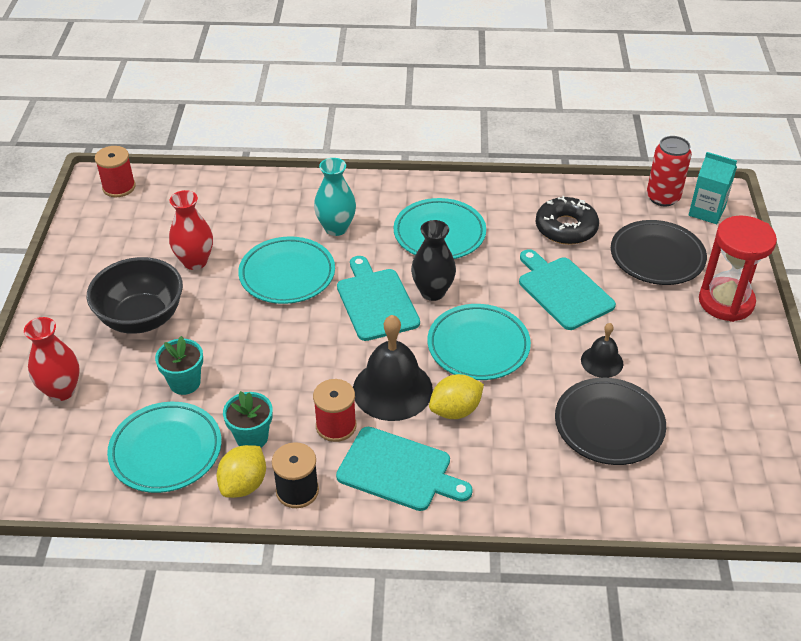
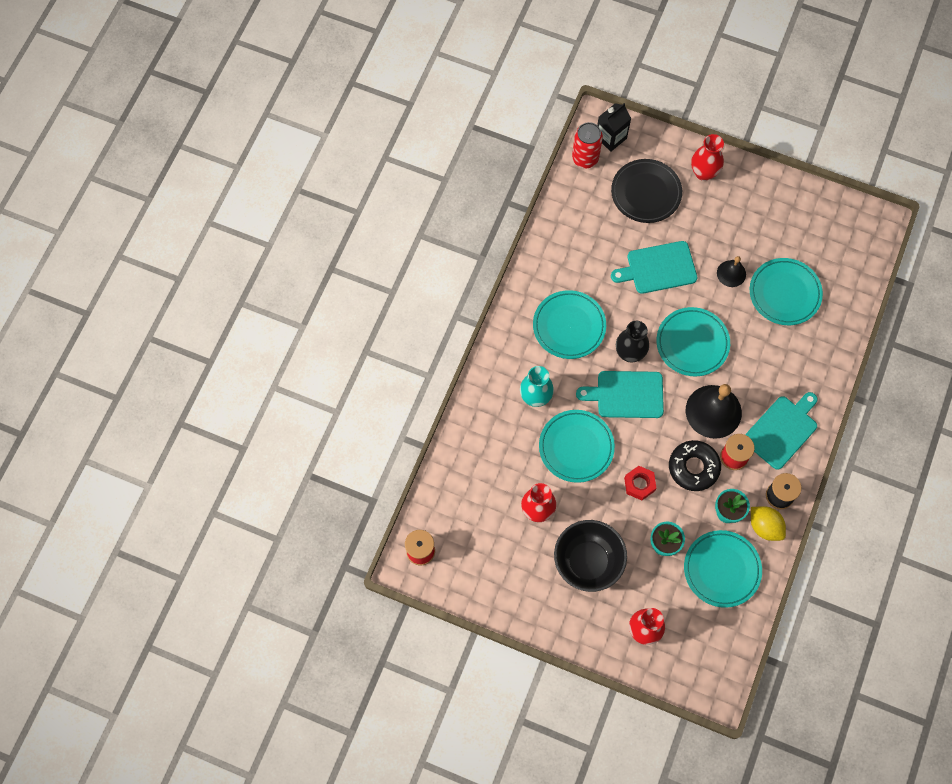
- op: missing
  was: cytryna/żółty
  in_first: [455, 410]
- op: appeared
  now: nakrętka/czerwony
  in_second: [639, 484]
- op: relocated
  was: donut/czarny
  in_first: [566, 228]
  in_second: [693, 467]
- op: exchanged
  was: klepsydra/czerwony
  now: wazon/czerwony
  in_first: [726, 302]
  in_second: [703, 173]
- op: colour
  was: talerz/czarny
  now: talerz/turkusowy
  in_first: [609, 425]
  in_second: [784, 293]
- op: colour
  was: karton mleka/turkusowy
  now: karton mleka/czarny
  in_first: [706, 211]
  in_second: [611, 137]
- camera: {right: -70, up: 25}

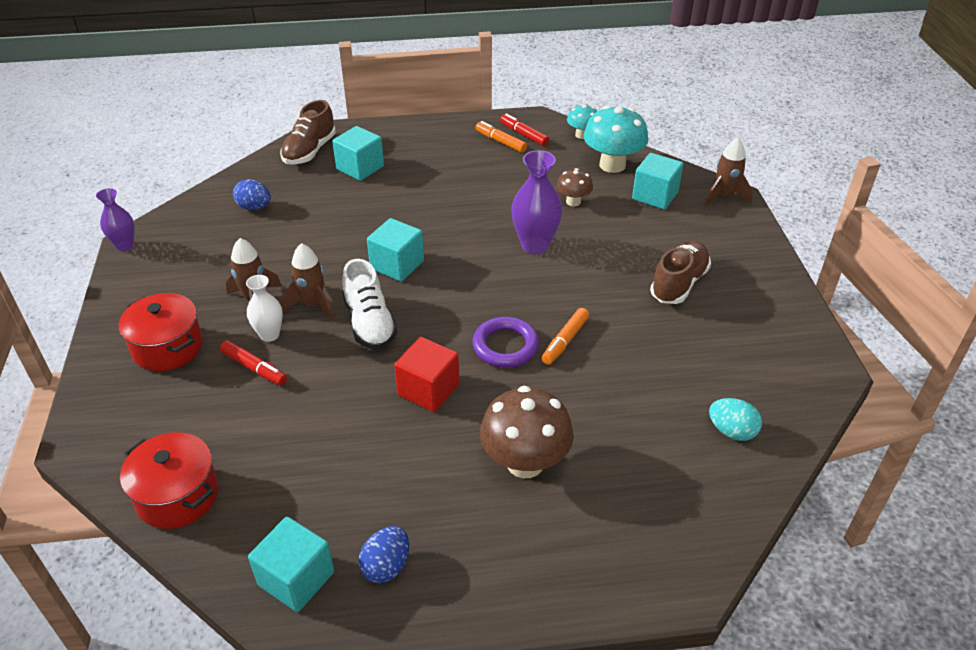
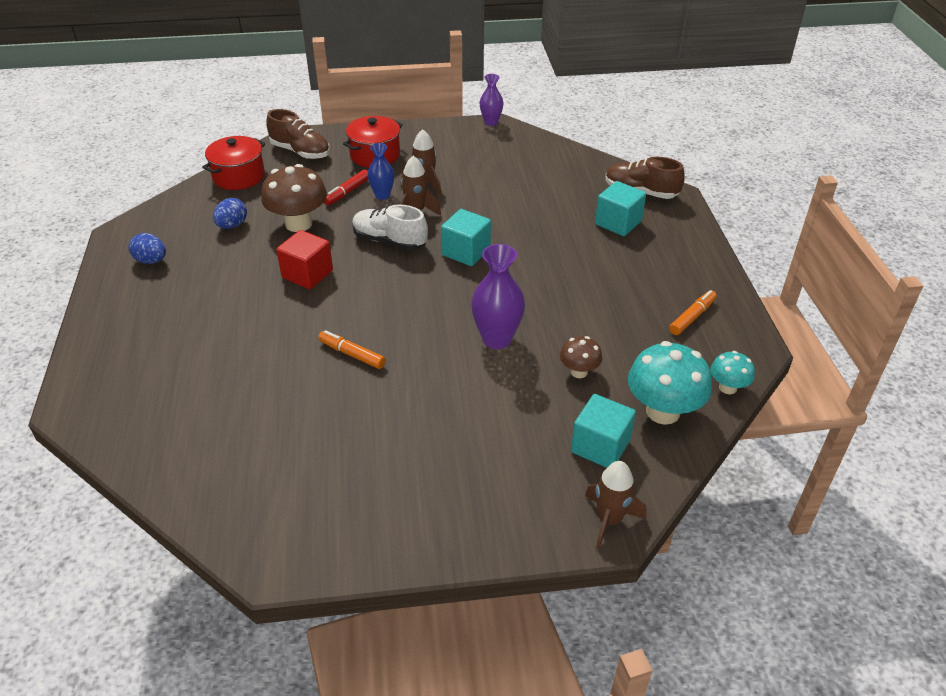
- op: missing
  was: sześcian/turkusowy
  in_first: [296, 578]
- op: missing
  was: pierścień/fioletowy
  in_first: [505, 346]
- op: missing
  was: flamaster/czerwony
  in_first: [524, 135]
- op: missing
  was: jajko/turkusowy
  in_first: [731, 431]
- op: relocated
  was: jajko/niebieski
  in_first: [254, 207]
  in_second: [232, 225]
- op: relocated
  was: grzyb/brązowy
  in_first: [525, 463]
  in_second: [298, 224]
- op: relocated
  was: but/brązowy
  in_first: [678, 284]
  in_second: [300, 152]
- op: colour
  was: wazon/biały
  now: wazon/niebieski
  in_first: [270, 335]
  in_second: [382, 195]
- op: spun
  was: but/biały
  in_first: [370, 323]
  in_second: [389, 241]
  clockwise: 45
- camera: {right: 90, up: 0}

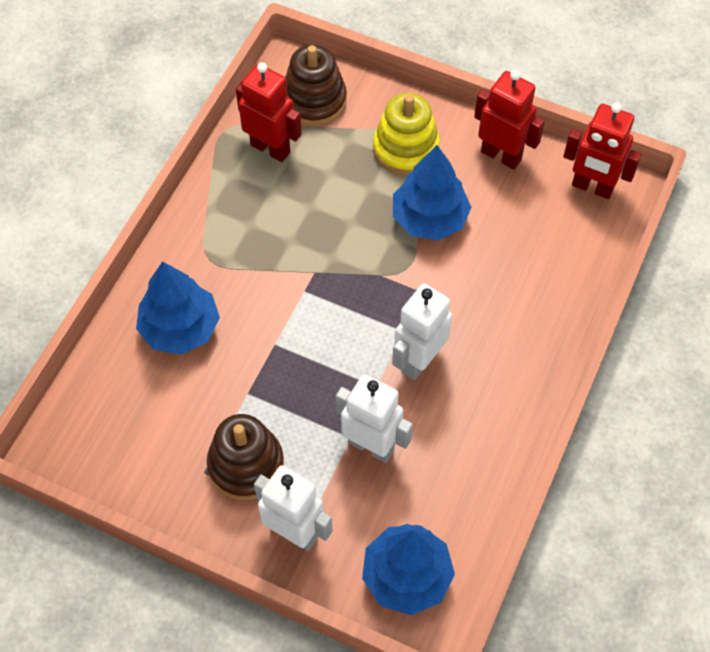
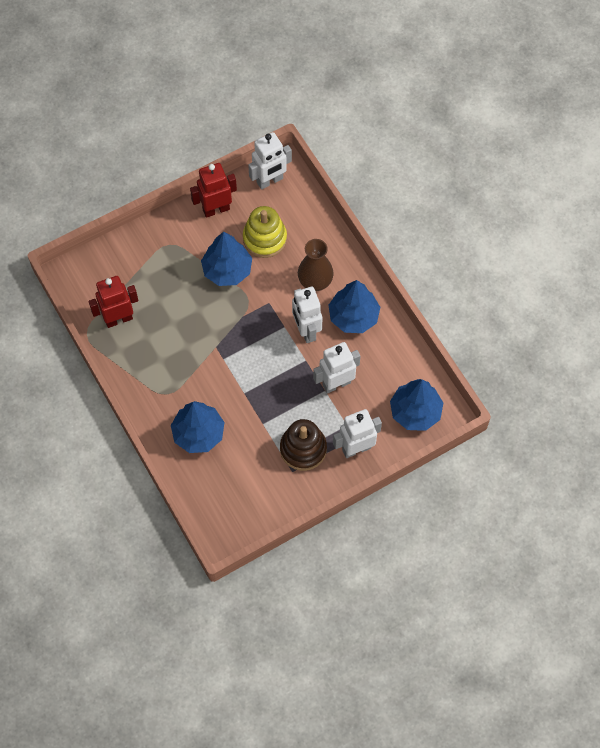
- op: missing
  was: zabawka nakładanka/brązowy
  in_first: [314, 101]
- op: appeared
  now: wazon/brązowy
  in_second: [315, 281]
- op: appeared
  now: drzewko/niebieski
  in_second: [353, 316]
- op: relocated
  was: zabawka nakładanka/żółty
  in_first: [406, 149]
  in_second: [265, 238]
- op: colour
  was: robot/czerwony
  now: robot/biały
  in_first: [592, 187]
  in_second: [270, 181]
- camera: {right: -55, up: 5}

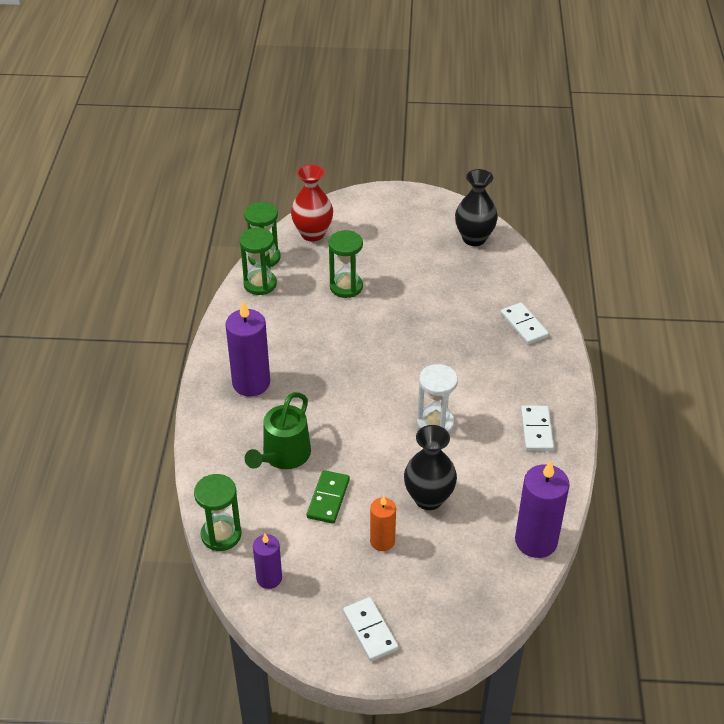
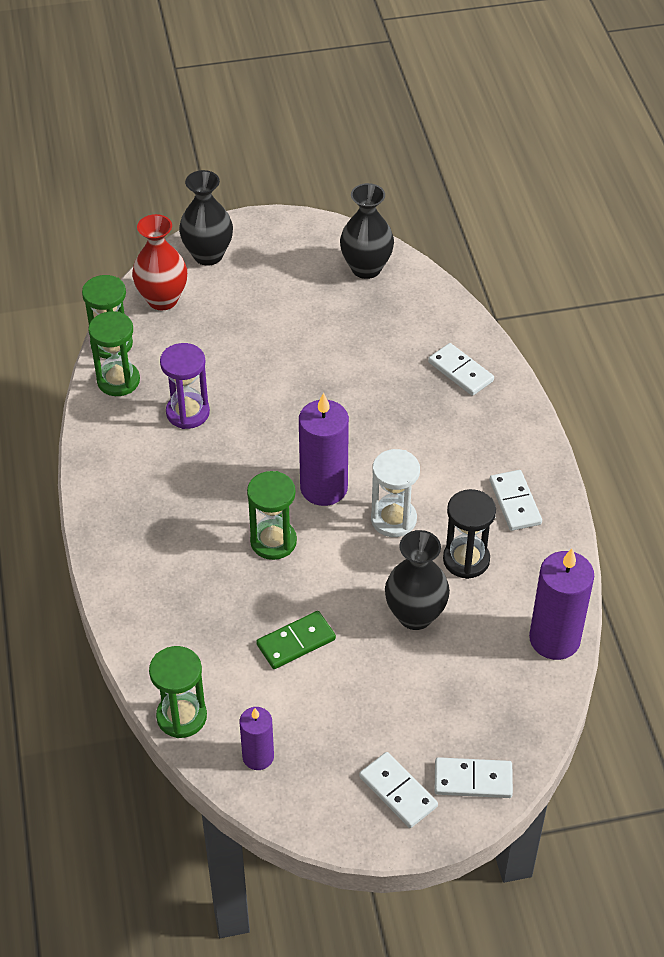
- op: missing
  was: konewka/zielony
  in_first: [283, 456]
- op: missing
  was: świeca/pomarańczowy
  in_first: [382, 541]
- op: appeared
  now: klepsydra/fioletowy
  in_second: [188, 413]
- op: appeared
  now: wazon/czarny
  in_second: [208, 255]
- op: appeared
  now: kostka domina/biały
  in_second: [473, 780]
- op: appeared
  now: klepsydra/czarny
  in_second: [466, 560]
- op: relocated
  was: świeca/fioletowy
  in_first: [251, 383]
  in_second: [324, 488]
- op: relocated
  was: klepsydra/zielony
  in_first: [346, 287]
  in_second: [273, 541]
- op: spun
  was: kostka domina/zielony
  in_first: [328, 498]
  in_second: [296, 642]
  clockwise: 60
- camera: {right: -15, up: 5}

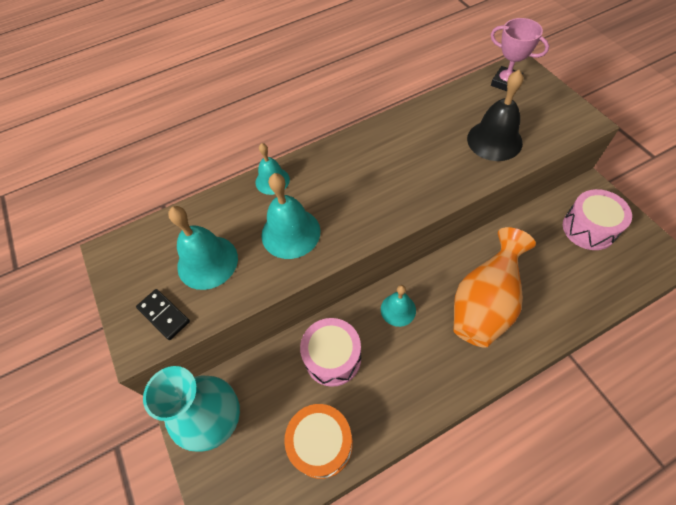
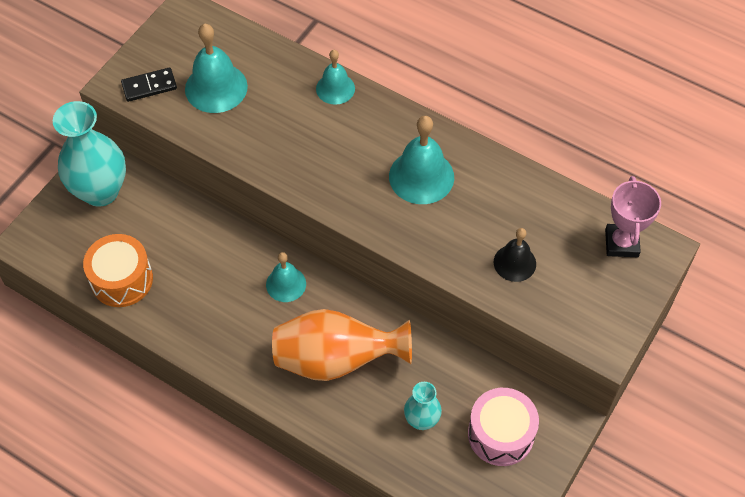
- op: missing
  was: bęben/różowy
  in_first: [332, 357]
- op: appeared
  now: wazon/turkusowy
  in_second: [421, 420]
- op: relocated
  was: dzwonek/turkusowy
  in_first: [290, 233]
  in_second: [421, 176]
- op: spun
  was: kostka domina/czarny
  in_first: [164, 315]
  in_second: [149, 86]
  clockwise: 60
- op: size
  was: dzwonek/czarny
  in_first: [494, 140]
  in_second: [514, 263]
  ratio: 0.63
- camera: {right: 55, up: 0}

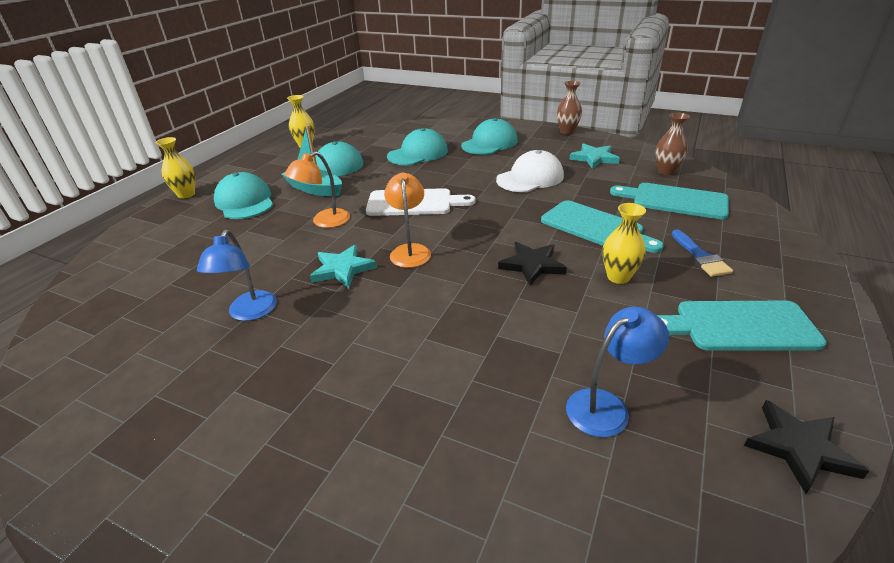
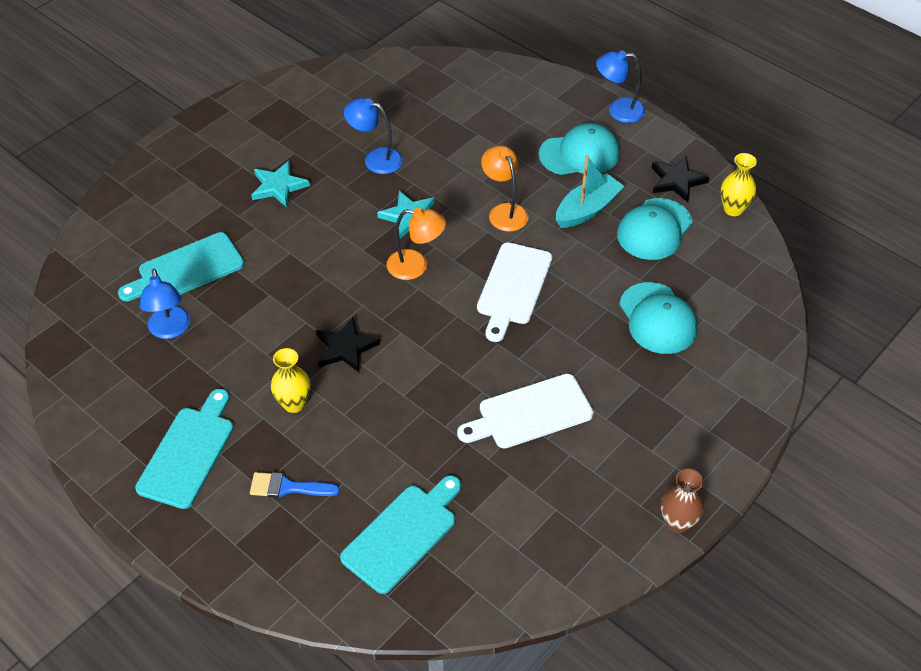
- op: missing
  was: czapka/turkusowy
  in_first: [489, 143]
- op: missing
  was: wazon/brązowy
  in_first: [666, 171]
- op: relocated
  was: deska do krojenia/turkusowy
  in_first: [595, 227]
  in_second: [186, 269]
- op: relocated
  was: gwiazda/turkusowy
  in_first: [594, 158]
  in_second: [278, 186]
- op: relocated
  was: gwiazda/czarny
  in_first: [799, 448]
  in_second: [677, 181]
- op: exchanged
  was: wazon/żółty
  now: lampka/niebieski
  in_first: [186, 194]
  in_second: [618, 110]
- op: exchanged
  was: czapka/biały
  now: deska do krojenia/biały
  in_first: [530, 178]
  in_second: [530, 413]
- camera: {right: 105, up: 15}

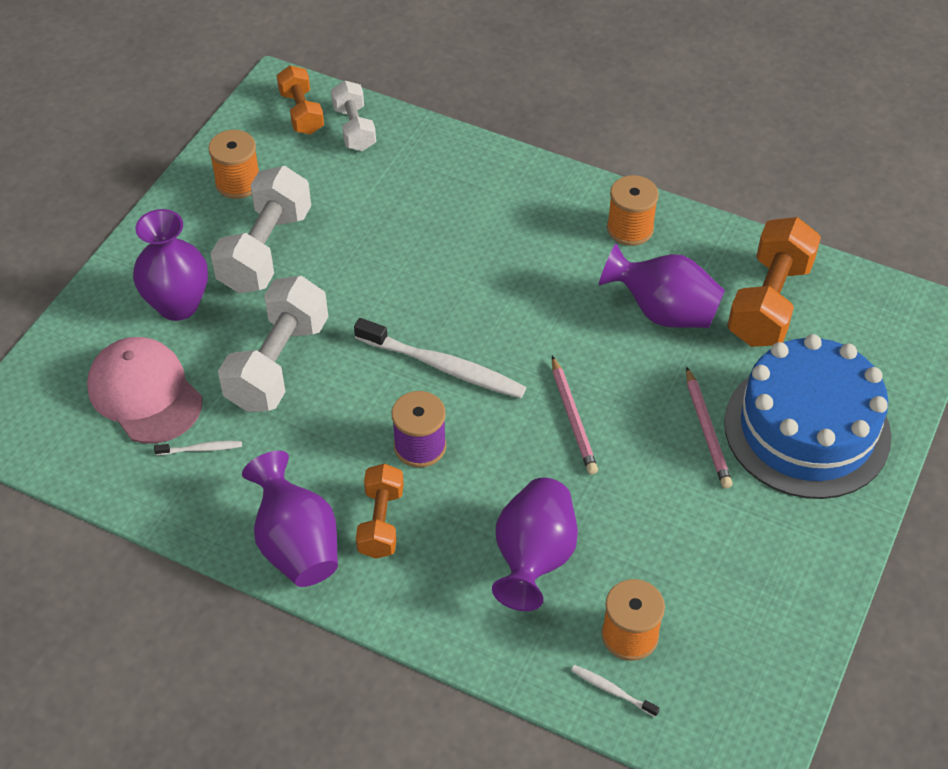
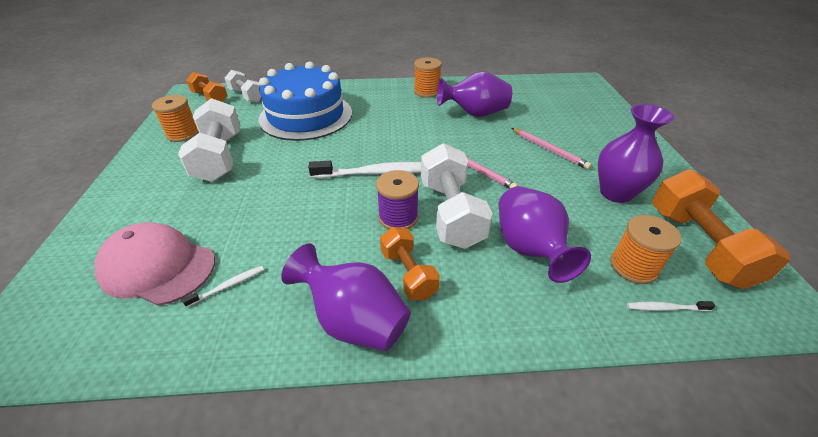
- op: relocated
  was: wazon/fioletowy
  in_first: [178, 305]
  in_second: [616, 193]
- op: relocated
  was: hantel/biały
  in_first: [278, 363]
  in_second: [451, 213]
- op: relocated
  was: tort/niebieski
  in_first: [807, 429]
  in_second: [306, 116]
- op: relocated
  was: hantel/pomarańczowy
  in_first: [769, 302]
  in_second: [698, 245]
- camera: {right: -30, up: -10}

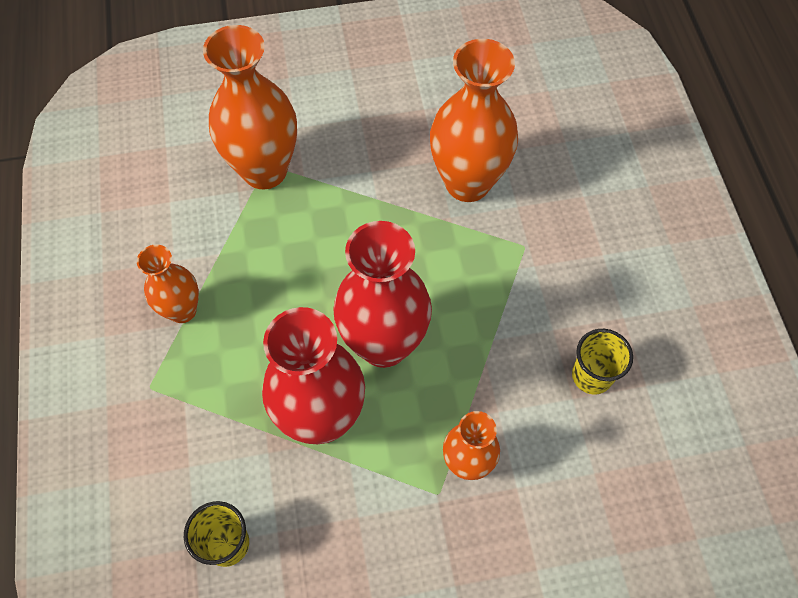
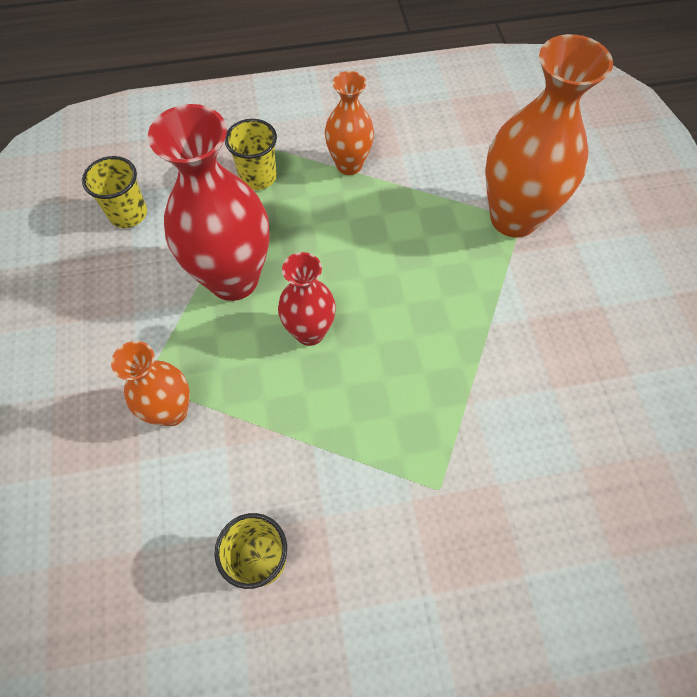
- op: missing
  was: wazon/pomarańczowy
  in_first: [467, 183]
- op: appeared
  now: szklanka/żółty
  in_second: [258, 177]
- op: size
  was: wazon/czerwony
  in_first: [384, 344]
  in_second: [309, 332]
  ratio: 0.57
- camera: {right: 90, up: 0}

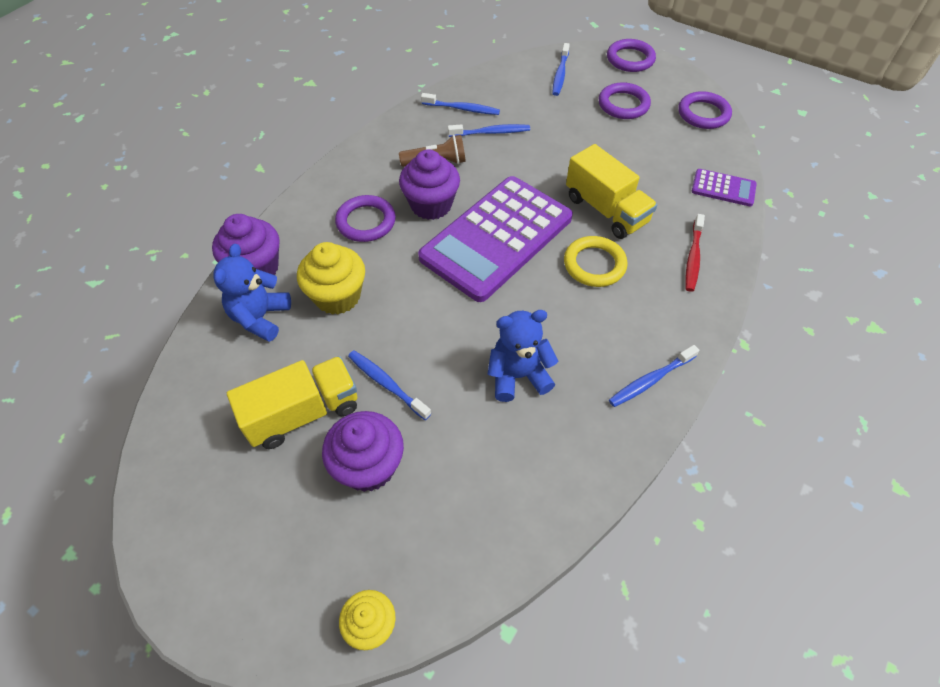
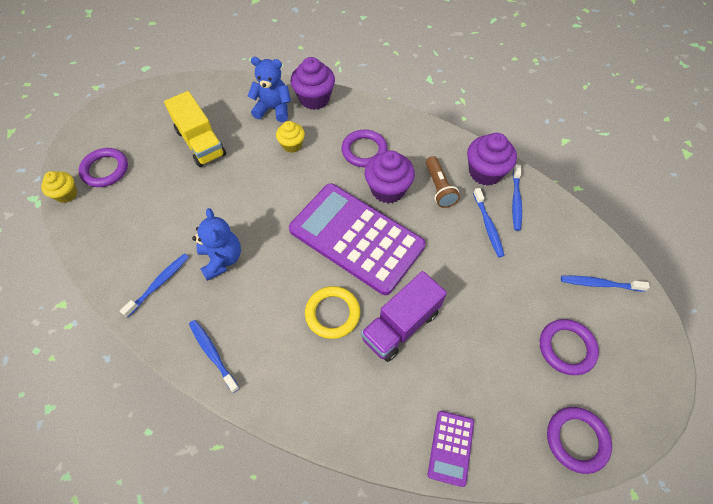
- op: missing
  was: szczoteczka do zębów/czerwony
  in_first: [693, 257]
- op: relocated
  was: muffinka/fioletowy
  in_first: [368, 466]
  in_second: [485, 172]
- op: relocated
  was: szczoteczka do zębów/niebieski
  in_first: [386, 384]
  in_second: [159, 283]
- op: relocated
  was: pierścień/fioletowy
  in_first: [630, 59]
  in_second: [105, 170]
- op: colour
  was: ciężarówka/żółty
  now: ciężarówka/fioletowy
  in_first: [606, 210]
  in_second: [400, 325]
- op: size
  was: muffinka/żółty
  in_first: [337, 296]
  in_second: [292, 145]
  ratio: 0.62
- camera: {right: 85, up: 5}

